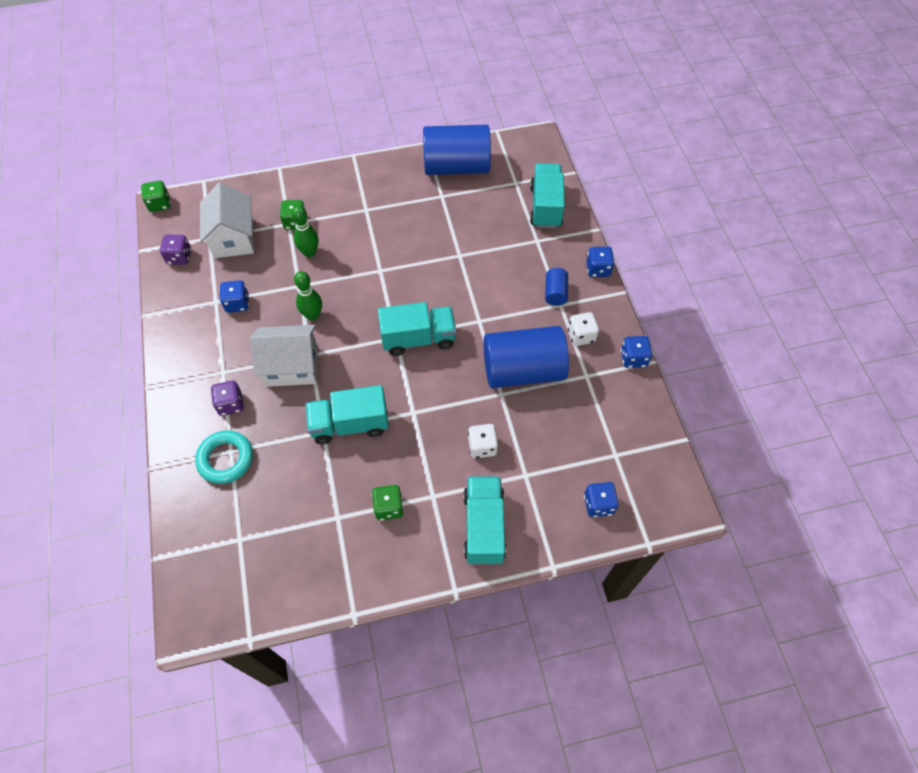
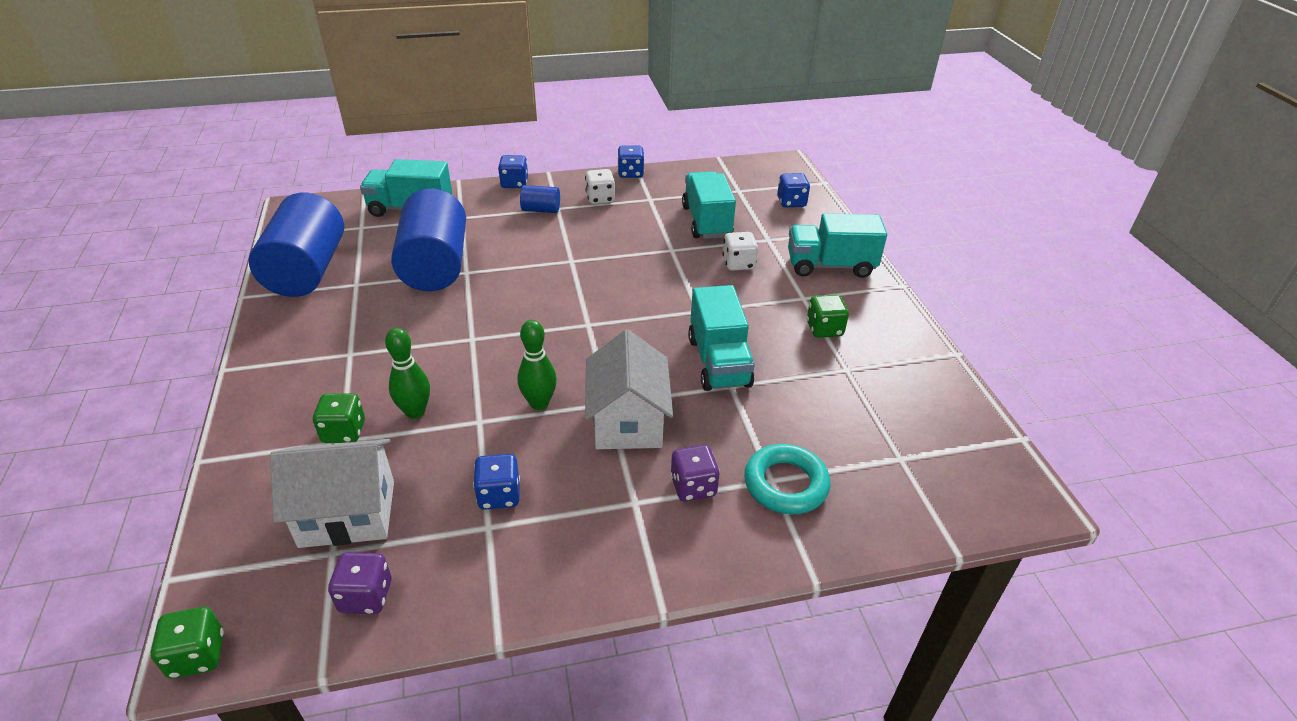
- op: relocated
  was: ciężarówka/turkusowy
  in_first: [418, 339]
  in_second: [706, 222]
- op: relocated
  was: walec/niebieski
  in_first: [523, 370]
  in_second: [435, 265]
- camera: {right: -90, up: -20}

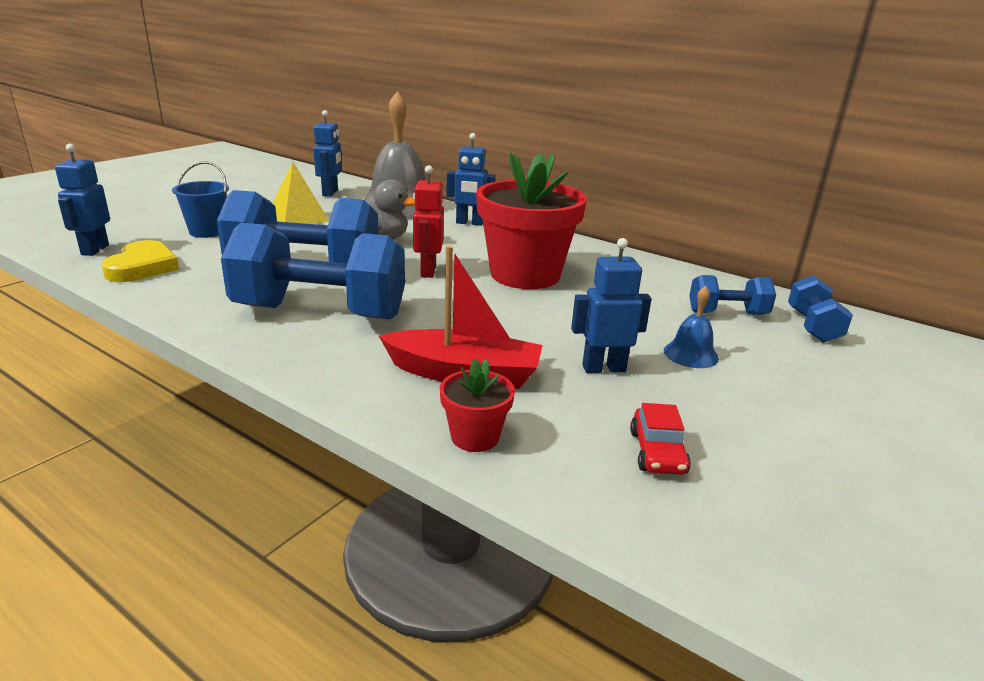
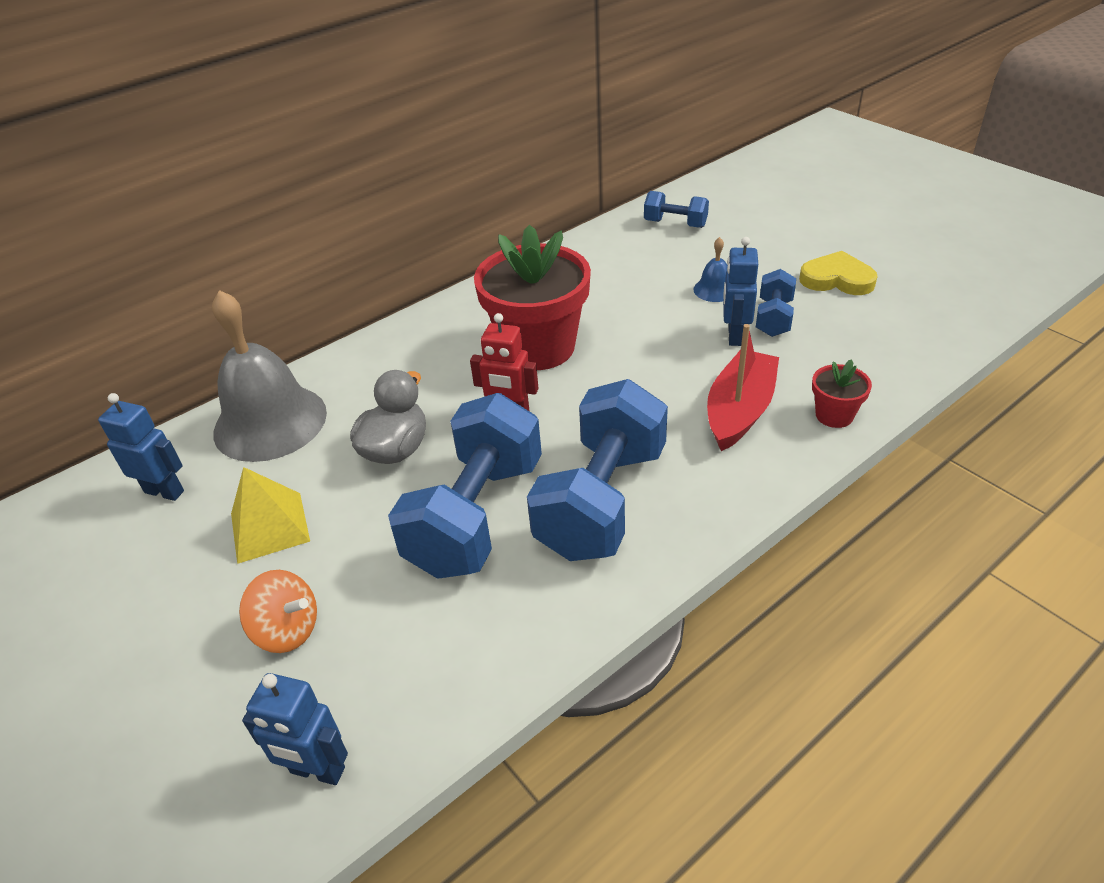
- op: missing
  was: robot/niebieski
  in_first: [469, 223]
- op: missing
  was: samochód/czerwony
  in_first: [657, 452]
- op: relocated
  was: serce/żółty
  in_first: [142, 267]
  in_second: [837, 279]
- op: relocated
  was: hantel/niebieski
  in_first: [727, 313]
  in_second: [773, 318]
- op: exchanged
  was: wiadro/niebieski
  now: bączek/pomarańczowy
  in_first: [207, 231]
  in_second: [287, 630]
- camera: {right: -70, up: 15}

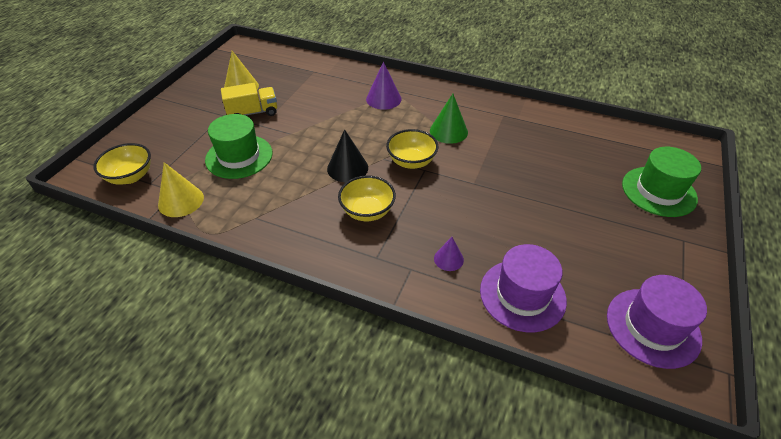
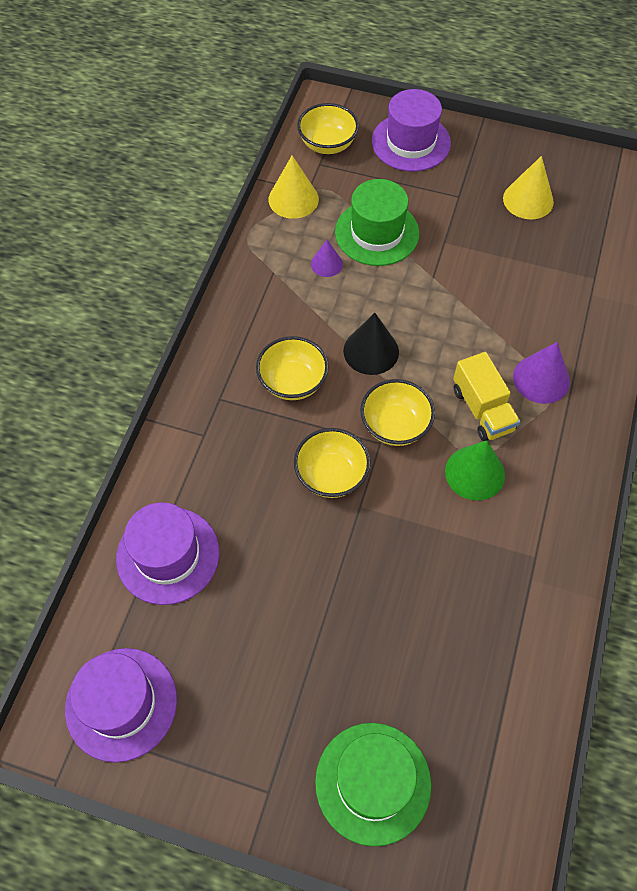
- op: appeared
  now: miska/żółty
  in_second: [331, 475]
- op: appeared
  now: kapelusz/fioletowy
  in_second: [411, 142]
- op: relocated
  was: ciężarówka/żółty
  in_first: [253, 113]
  in_second: [482, 409]
- op: relocated
  was: stożek/fioletowy
  in_first: [448, 259]
  in_second: [326, 264]
- camera: {right: 85, up: 15}

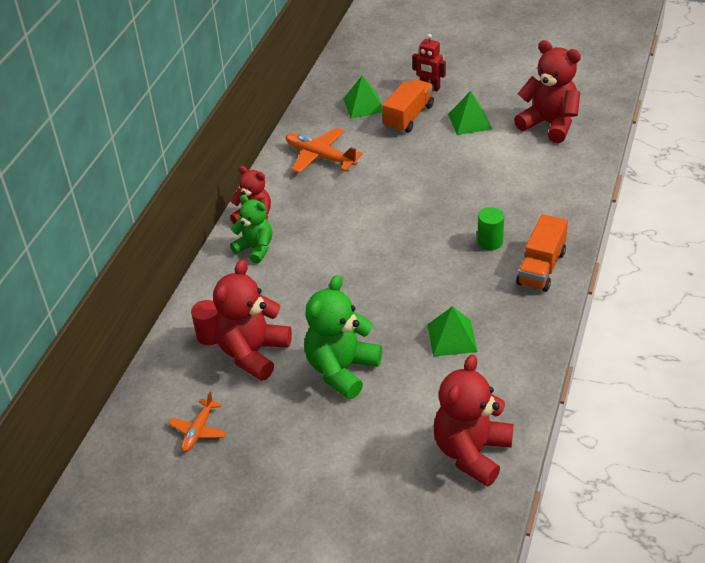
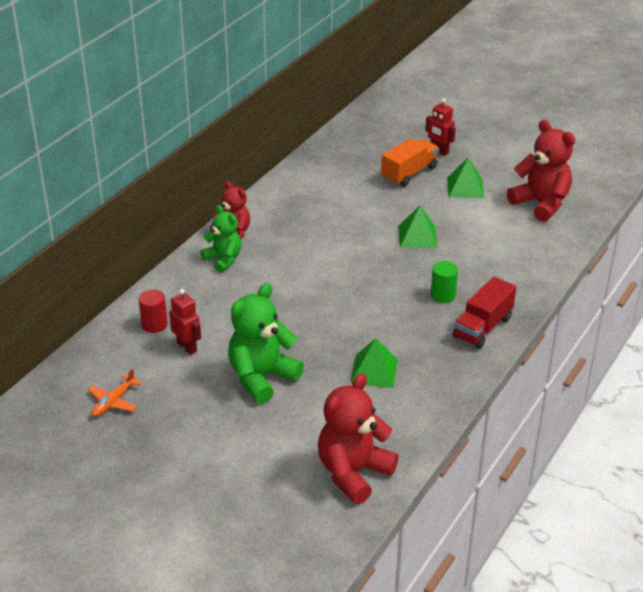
- op: missing
  was: samolot/pomarańczowy
  in_first: [320, 157]
- op: relocated
  was: piramida/zielony
  in_first: [363, 105]
  in_second: [417, 236]
- op: exchanged
  was: miś/czerwony
  now: robot/czerwony
  in_first: [253, 353]
  in_second: [187, 347]
- op: colour
  was: ciężarówka/pomarańczowy
  now: ciężarówka/czerwony
  in_first: [541, 268]
  in_second: [482, 327]
- camera: {right: 10, up: -5}

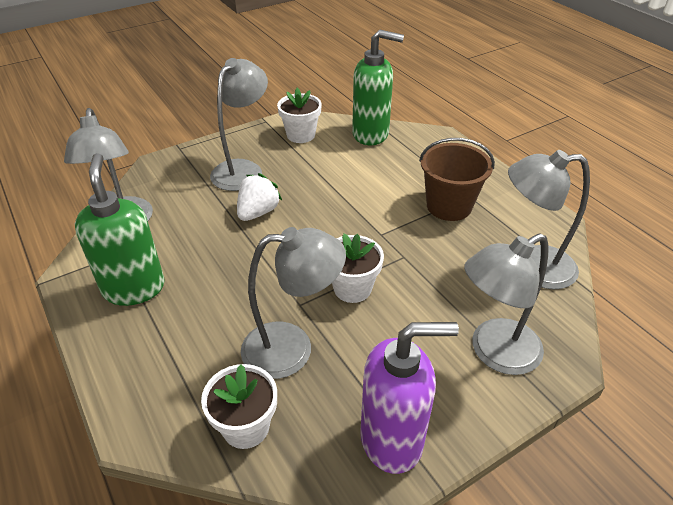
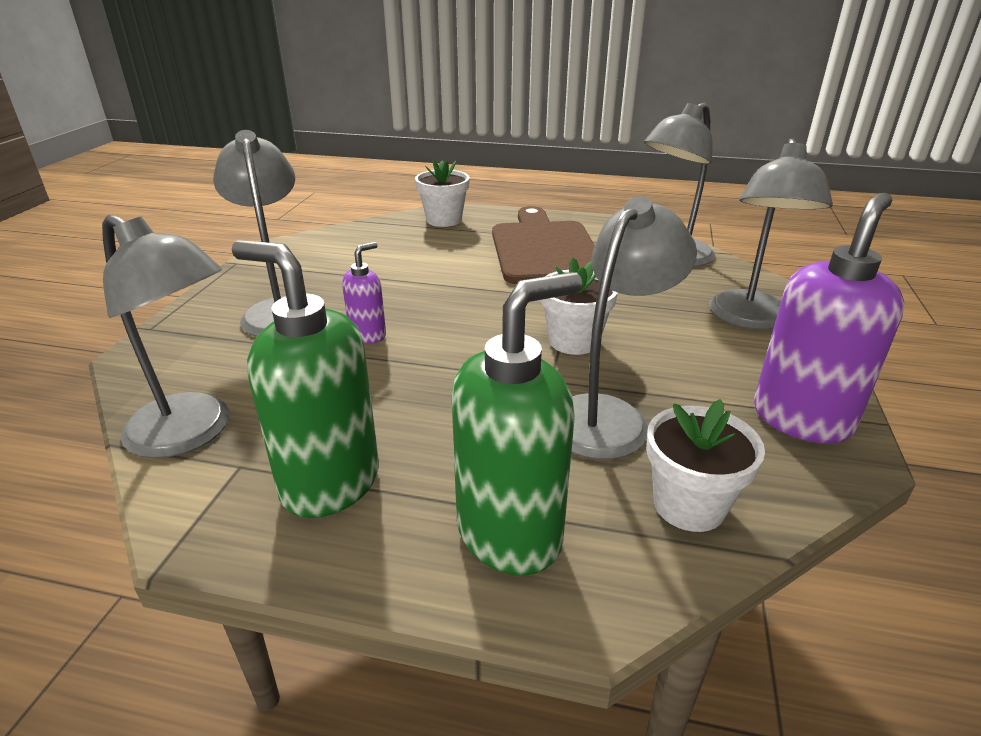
- op: relocated
  was: doniczka/biały
  in_first: [301, 135]
  in_second: [444, 220]
- op: relocated
  was: dozownik mydła/zielony
  in_first: [371, 134]
  in_second: [510, 534]
- op: exchanged
  was: truskawka/biały
  now: dozownik mydła/fioletowy
  in_first: [258, 212]
  in_second: [368, 335]
- op: exchanged
  was: wiadro/brązowy
  now: deska do krojenia/brązowy
  in_first: [449, 206]
  in_second: [544, 249]
- camera: {right: -45, up: -10}

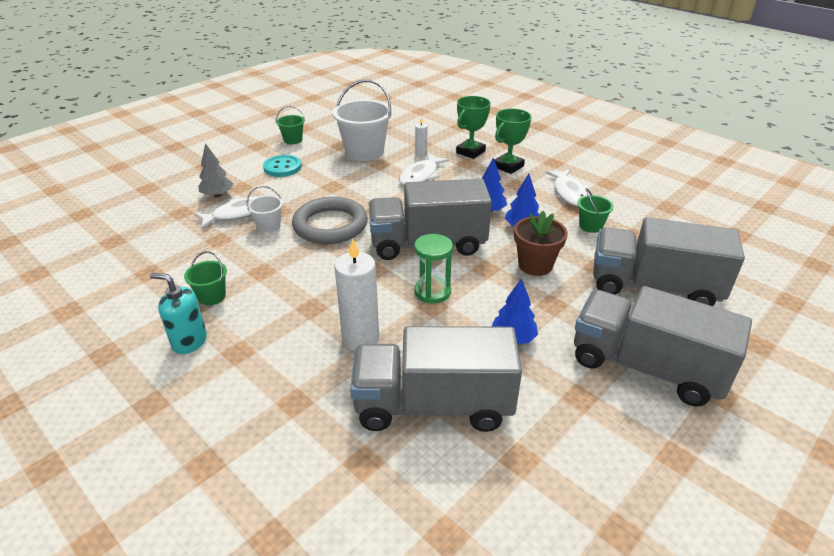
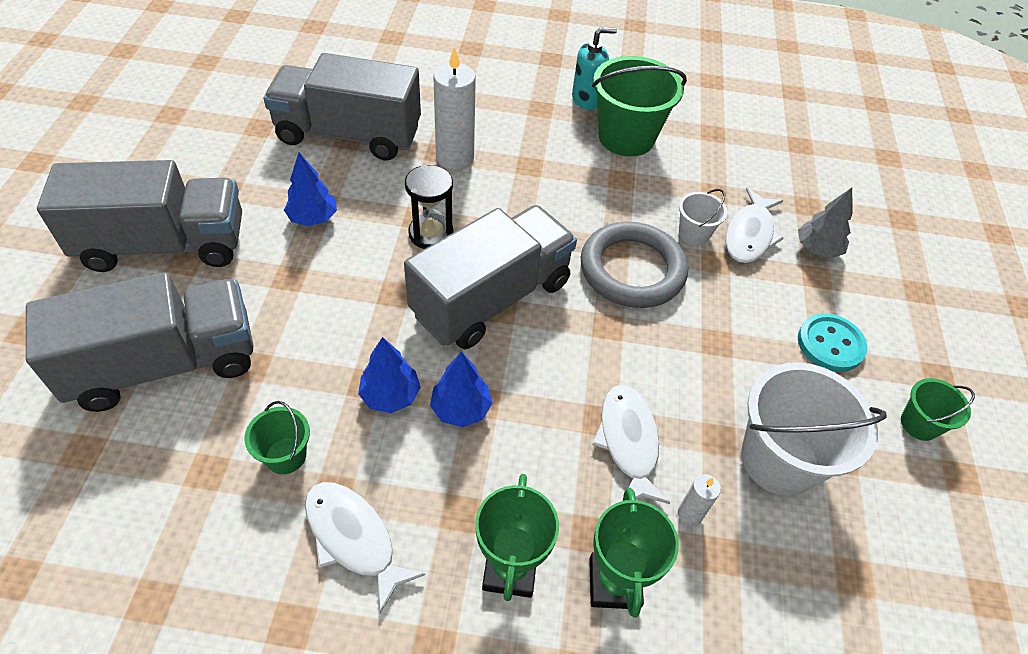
- op: missing
  was: doniczka/brązowy
  in_first: [535, 265]
- op: colour
  was: klepsydra/zielony
  now: klepsydra/czarny
  in_first: [432, 292]
  in_second: [431, 234]
- op: spun
  was: ciężarówka/szary
  in_first: [433, 405]
  in_second: [349, 134]
  clockwise: -135
- op: size
  was: wiadro/zielony
  in_first: [212, 296]
  in_second: [626, 137]
  ratio: 2.01
- camera: {right: 140, up: 15}

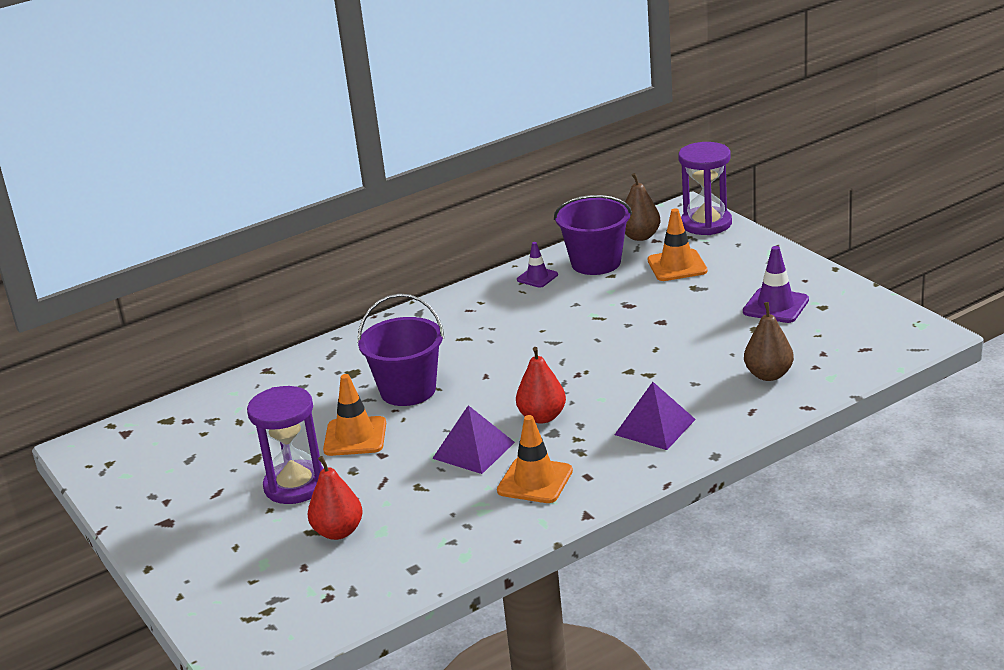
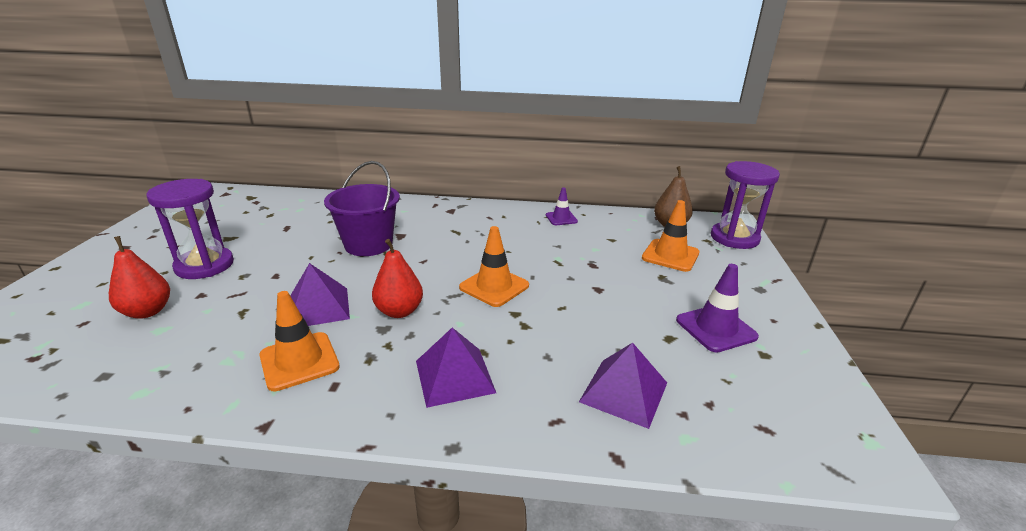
- op: missing
  was: wiadro/fioletowy
  in_first: [596, 263]
- op: relocated
  was: pachołek/pomarańczowy
  in_first: [355, 437]
  in_second: [494, 286]
- op: exchanged
  was: gruszka/brązowy
  now: piramida/fioletowy
  in_first: [768, 375]
  in_second: [624, 392]
- camera: {right: 35, up: 0}

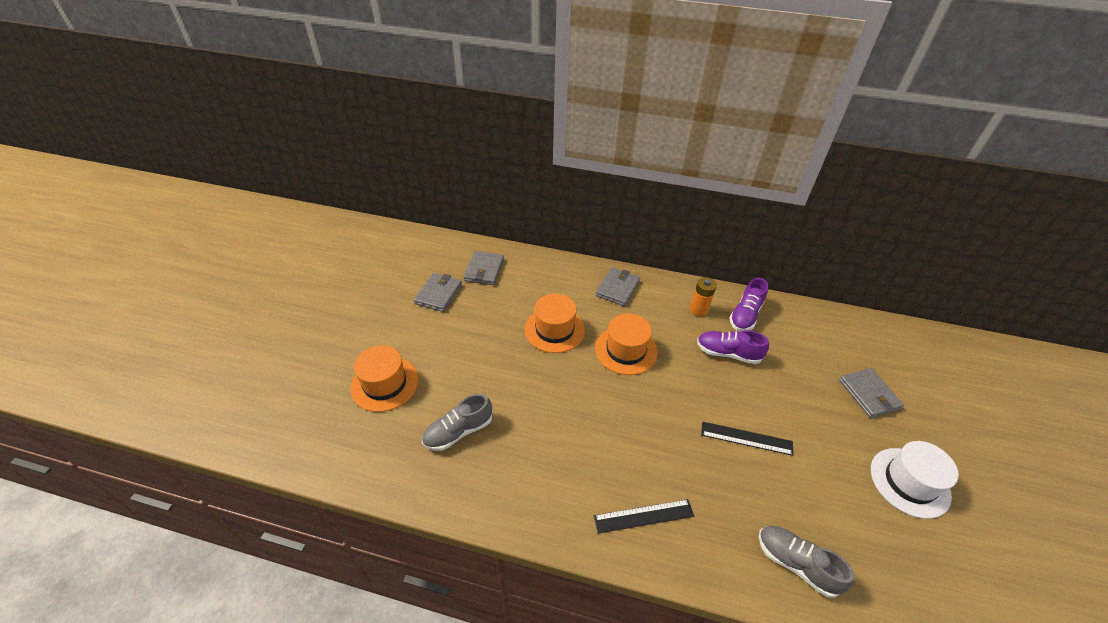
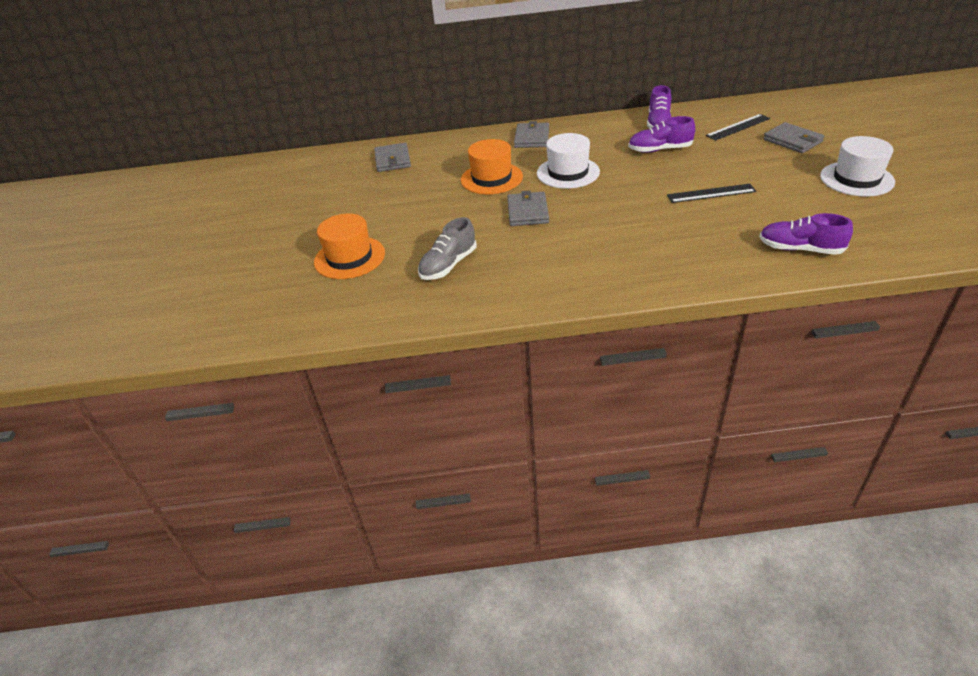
- op: missing
  was: bateria/pomarańczowy
  in_first: [698, 310]
- op: relocated
  was: portfel/szary
  in_first: [439, 294]
  in_second: [528, 211]
- op: relocated
  was: linijka/czarny
  in_first: [643, 516]
  in_second: [738, 127]
- op: colour
  was: kapelusz/pomarańczowy
  now: kapelusz/biały
  in_first: [626, 350]
  in_second: [568, 172]
- op: colour
  was: but/szary
  now: but/fioletowy
  in_first: [796, 563]
  in_second: [800, 249]
- camera: {right: -15, up: -5}

